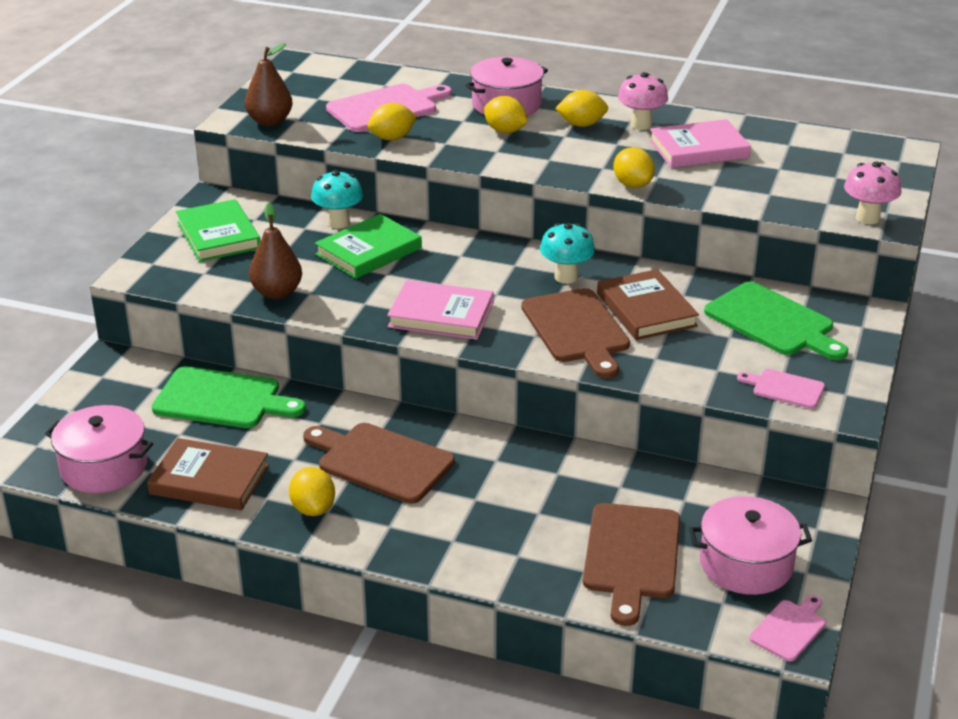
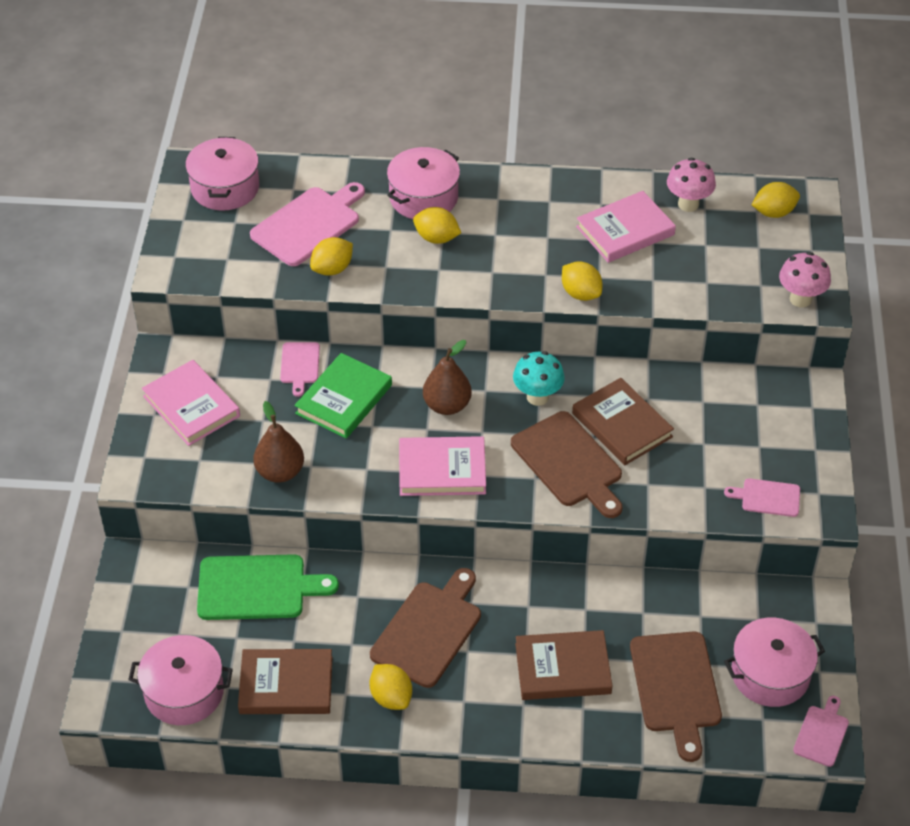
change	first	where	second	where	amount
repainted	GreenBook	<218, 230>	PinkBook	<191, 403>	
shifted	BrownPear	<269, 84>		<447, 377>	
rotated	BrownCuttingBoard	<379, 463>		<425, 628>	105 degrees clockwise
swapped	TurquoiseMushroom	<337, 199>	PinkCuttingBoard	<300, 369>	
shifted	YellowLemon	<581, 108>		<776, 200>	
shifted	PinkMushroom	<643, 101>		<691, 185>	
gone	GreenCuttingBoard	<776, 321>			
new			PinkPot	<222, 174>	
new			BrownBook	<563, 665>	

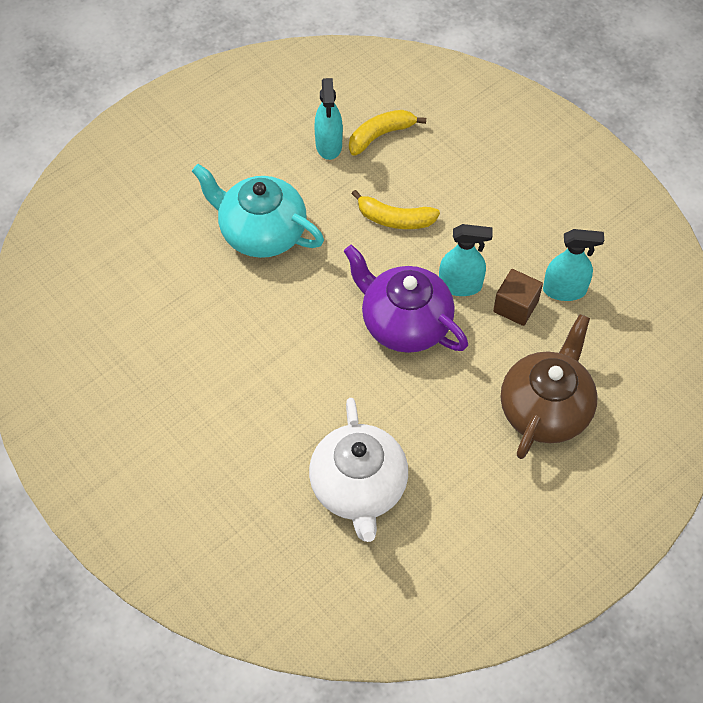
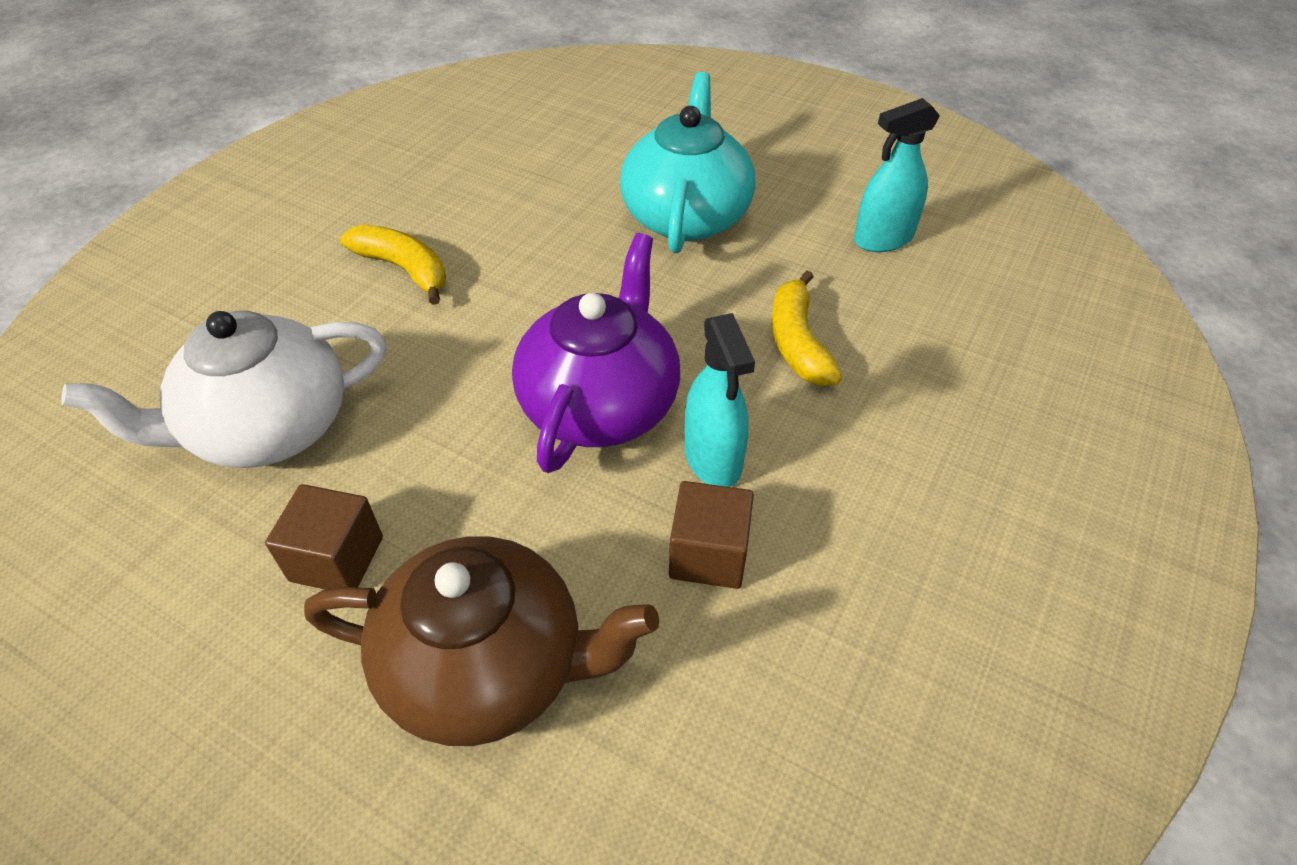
change	first	where	second	where	amount
shifted	YellowBanana	<387, 133>		<393, 265>	
gone	TurquoiseSprayBottle	<573, 265>			
new			BrownCube	<324, 536>	

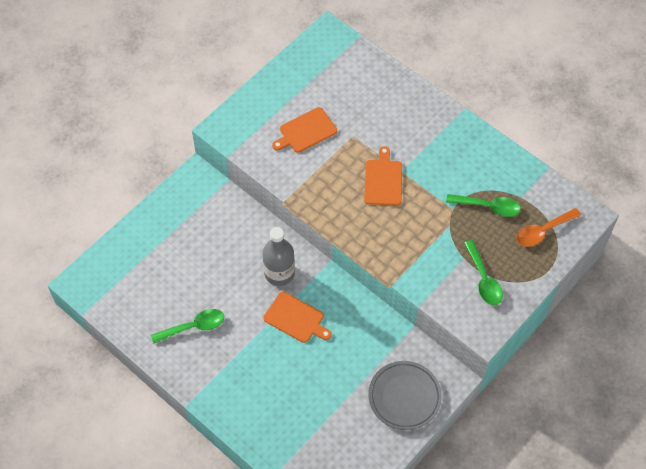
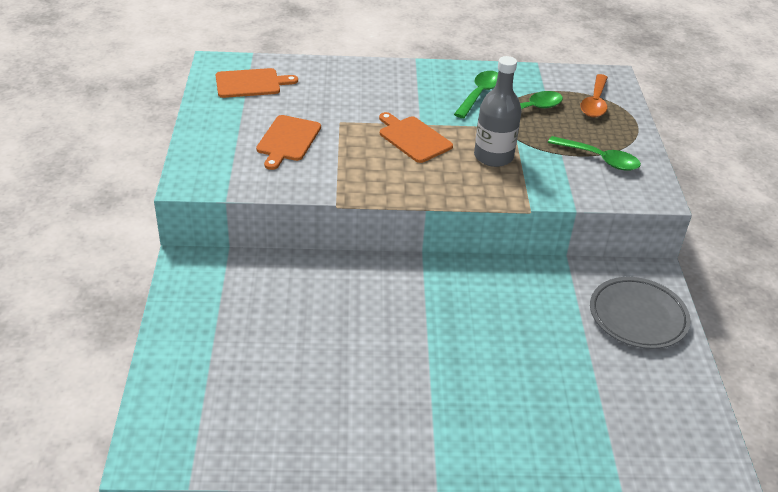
change	first	where	second	where	amount
shifted	GreenSpoon	<187, 326>		<476, 94>	
shifted	GreyBottle	<278, 256>		<498, 111>	
shifted	OrangeCuttingBoard	<297, 317>		<257, 83>	

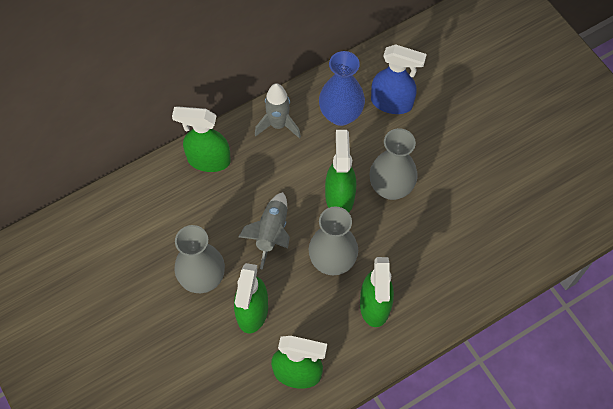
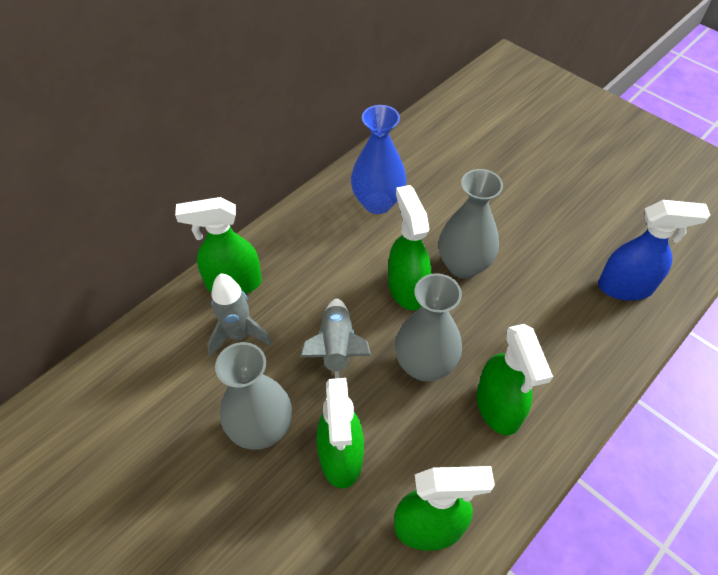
change	first	where	second	where	amount
shifted	GreyRocket	<278, 111>		<240, 315>	
shifted	BlueSprayBottle	<399, 79>		<654, 250>	

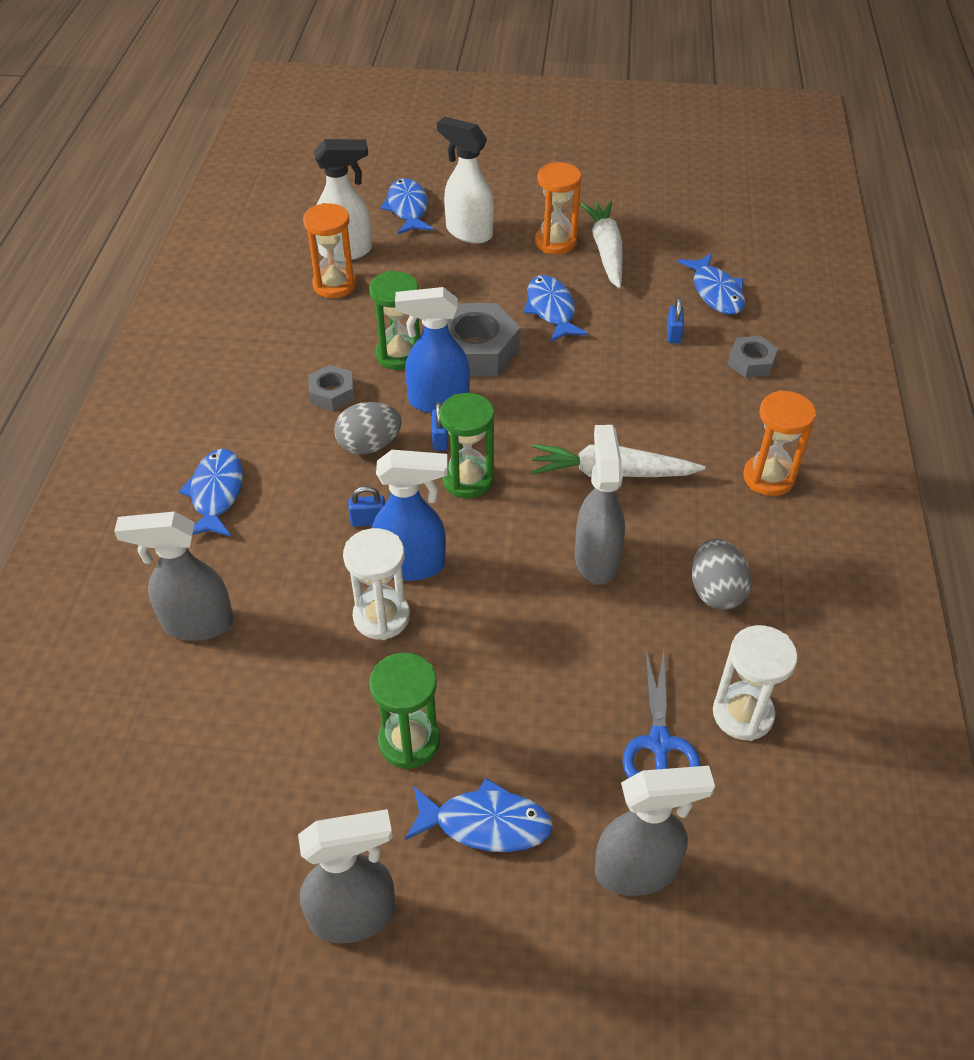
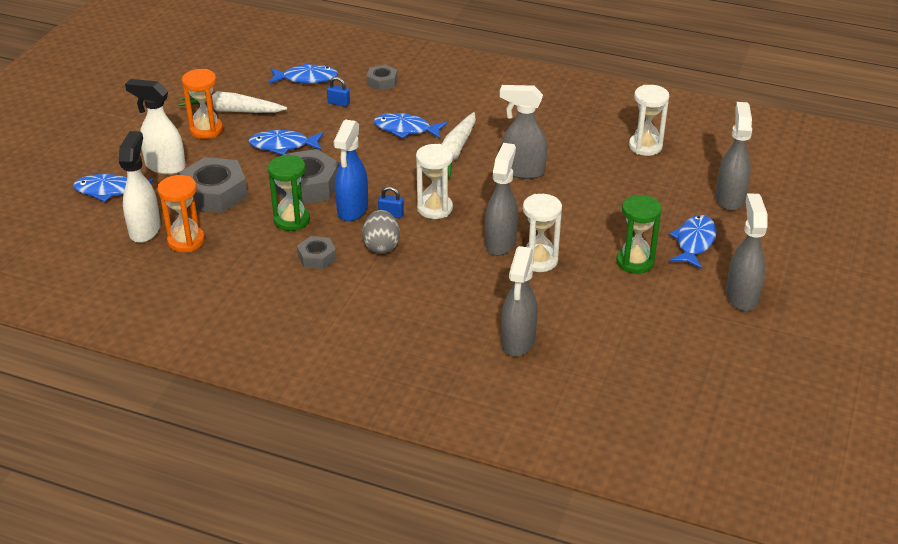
change	first	where	second	where	amount
shifted	BlueFish	<210, 493>		<410, 126>	
gone	BluePadlock	<366, 506>			
repainted	BlueSprayBottle	<410, 515>	GreySprayBottle	<501, 199>	
rotated	WhiteSprayBottle	<465, 180>		<155, 127>	60 degrees clockwise
repainted	GreenHourglass	<466, 445>	WhiteHourglass	<434, 181>	
gone	BlueScissors	<661, 713>			
gone	GreyEgg	<721, 574>			
gone	OrangeHourglass	<779, 443>			
new			GreyNut	<213, 185>	

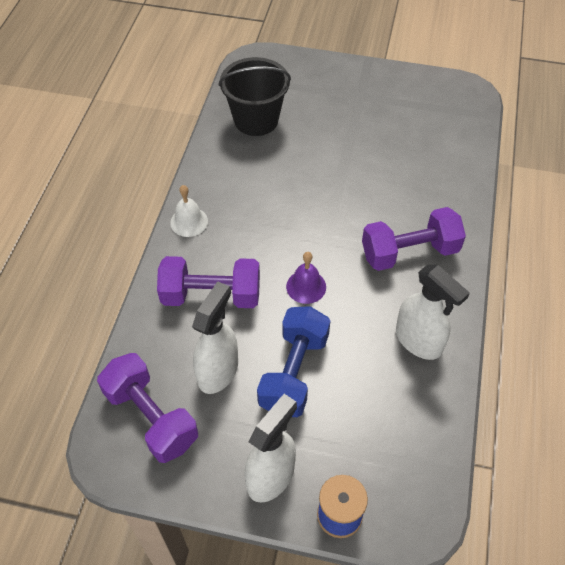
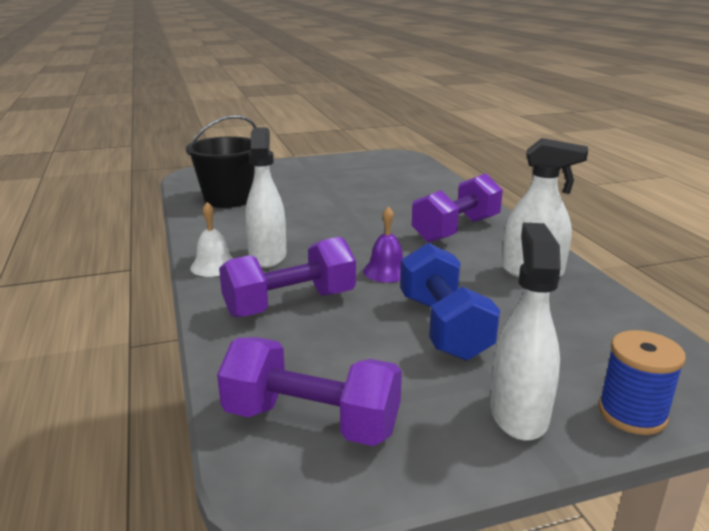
change	first	where	second	where	amount
shifted	WhiteSprayBottle	<215, 337>		<265, 197>	

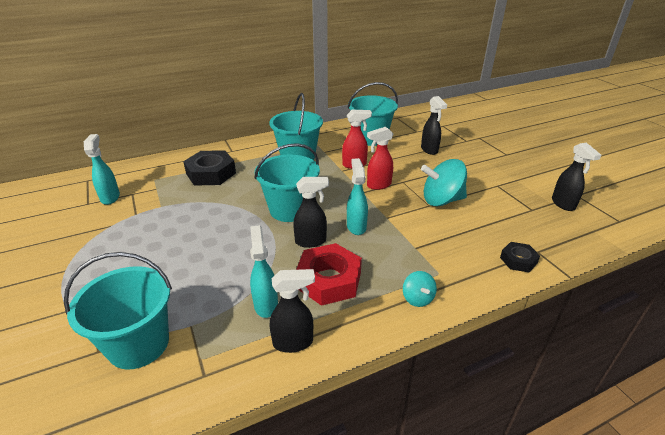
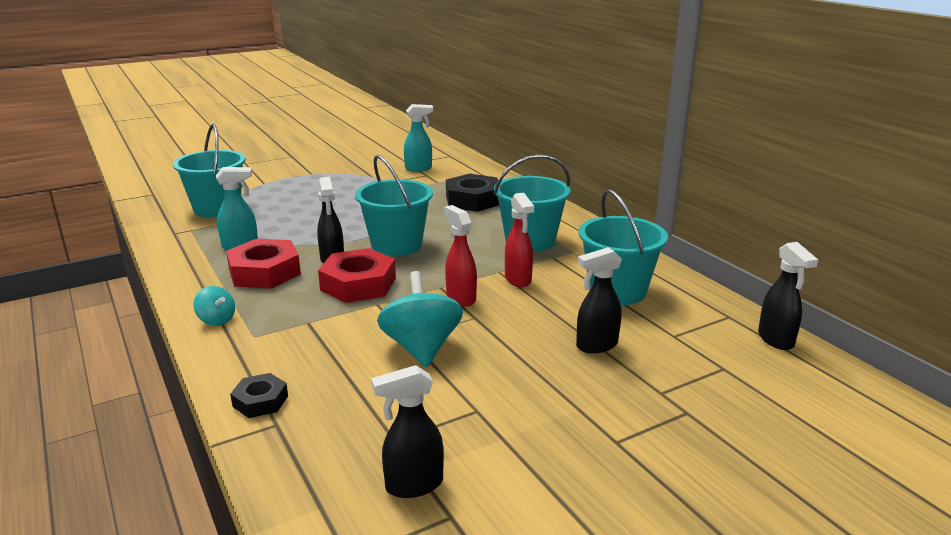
change	first	where	second	where	amount
shifted	BlackSprayBottle	<292, 311>		<788, 296>	
swapped	TurquoiseSprayBottle	<357, 196>	RedNut	<357, 275>	
rotated	TurquoiseSpinningTop	<420, 289>		<214, 306>	120 degrees counterclockwise

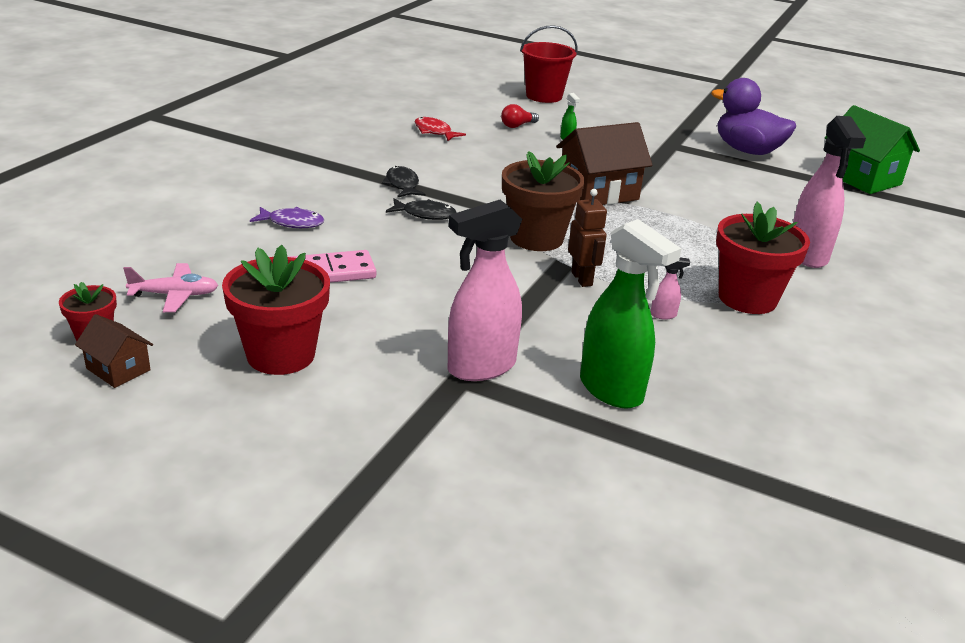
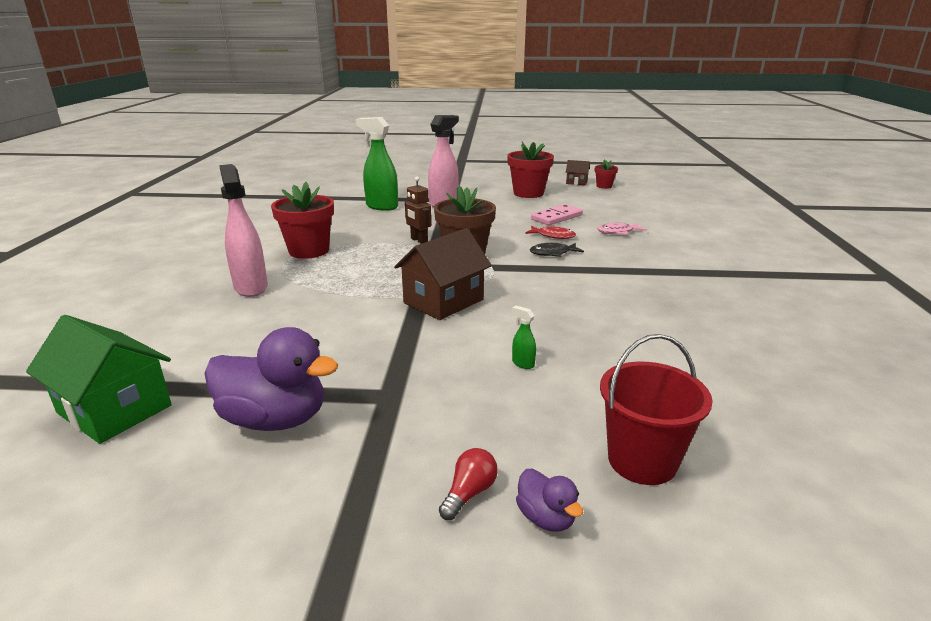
change	first	where	second	where	amount
gone	PinkPlane	<170, 287>			
repainted	PurpleFish	<287, 217>	PinkFish	<622, 229>	
gone	BlackFish	<403, 182>			
shifted	RedFish	<440, 129>		<550, 232>	
shifted	RedLightBulb	<520, 116>		<468, 484>	
gone	PinkSprayBottle	<670, 288>			
new			PurpleDuck	<549, 500>	

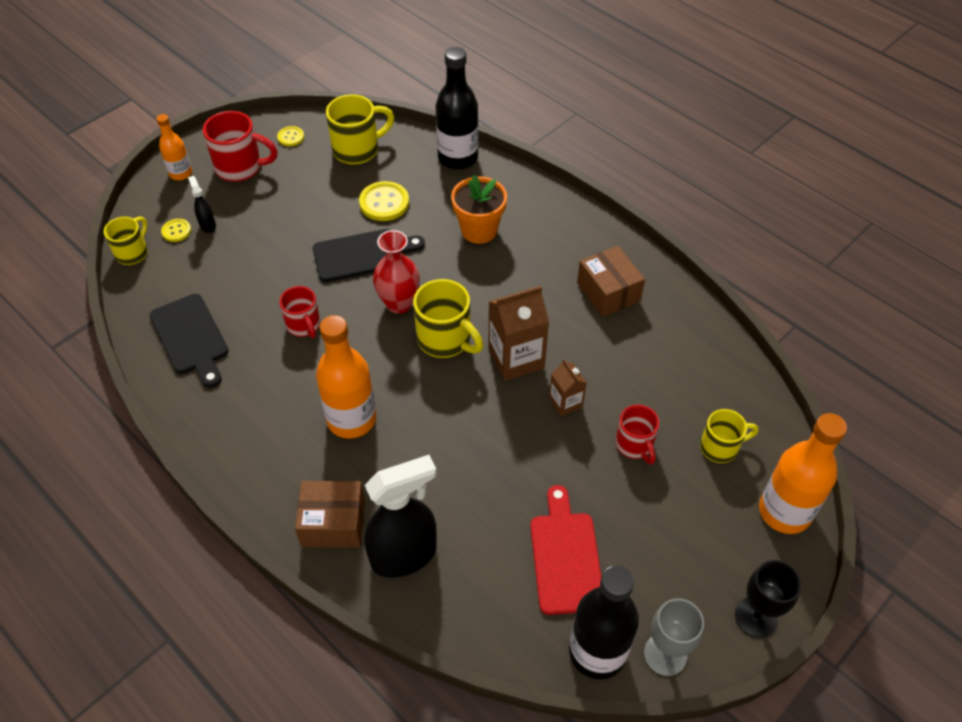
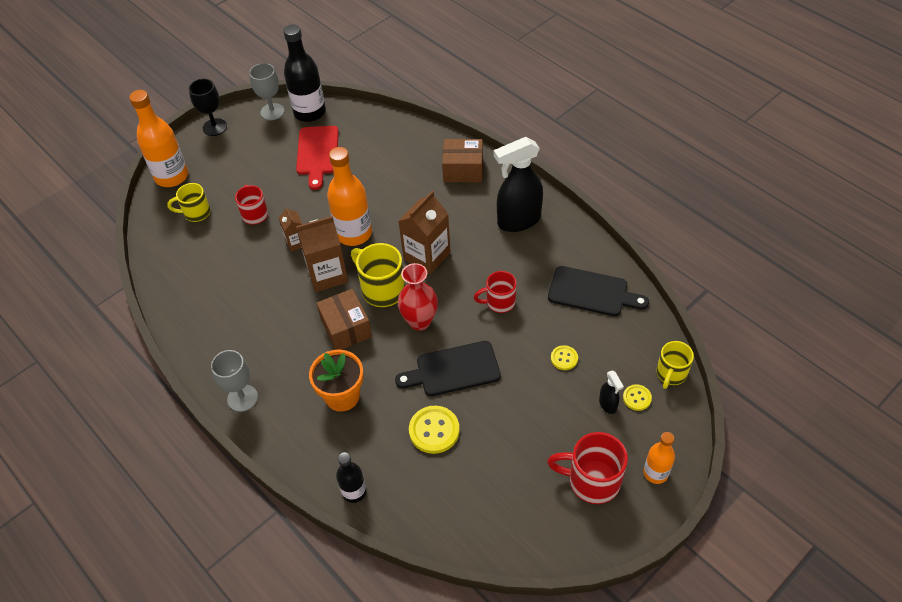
change	first	where	second	where	amount
rotated	BlackCuttingBoard	<189, 341>		<598, 291>	135 degrees clockwise
shifted	YellowButton	<290, 136>		<564, 357>	
rotated	RedMug	<299, 312>		<495, 292>	75 degrees counterclockwise
shifted	OrangeBottle	<346, 376>		<349, 196>	
gone	YellowMug	<360, 129>			
shifted	BlackSprayBottle	<400, 516>		<518, 184>	
scaled	BlackBottle	<457, 108>		<351, 477>	x0.56
shifted	BrownBox	<611, 281>		<344, 319>	
new			GreyGoblet	<234, 381>	
new			BrownCarton	<425, 232>	

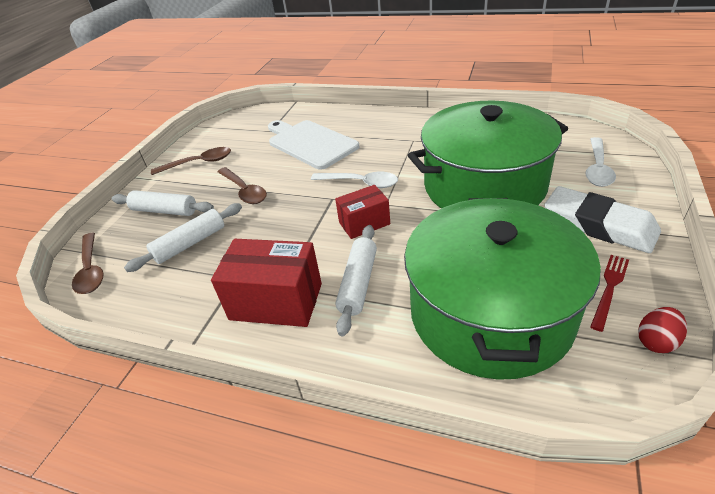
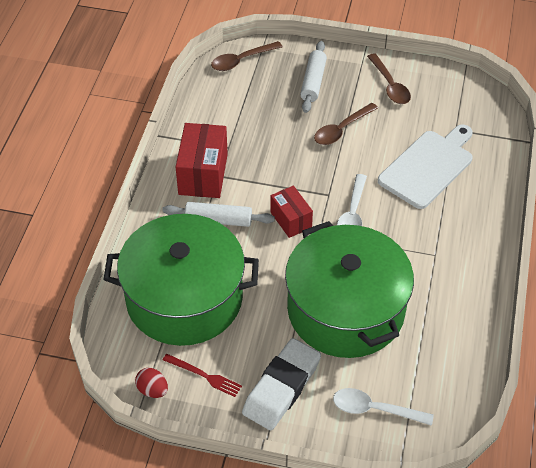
change	first	where	second	where	amount
gone	WhiteRollingPin	<183, 237>			

